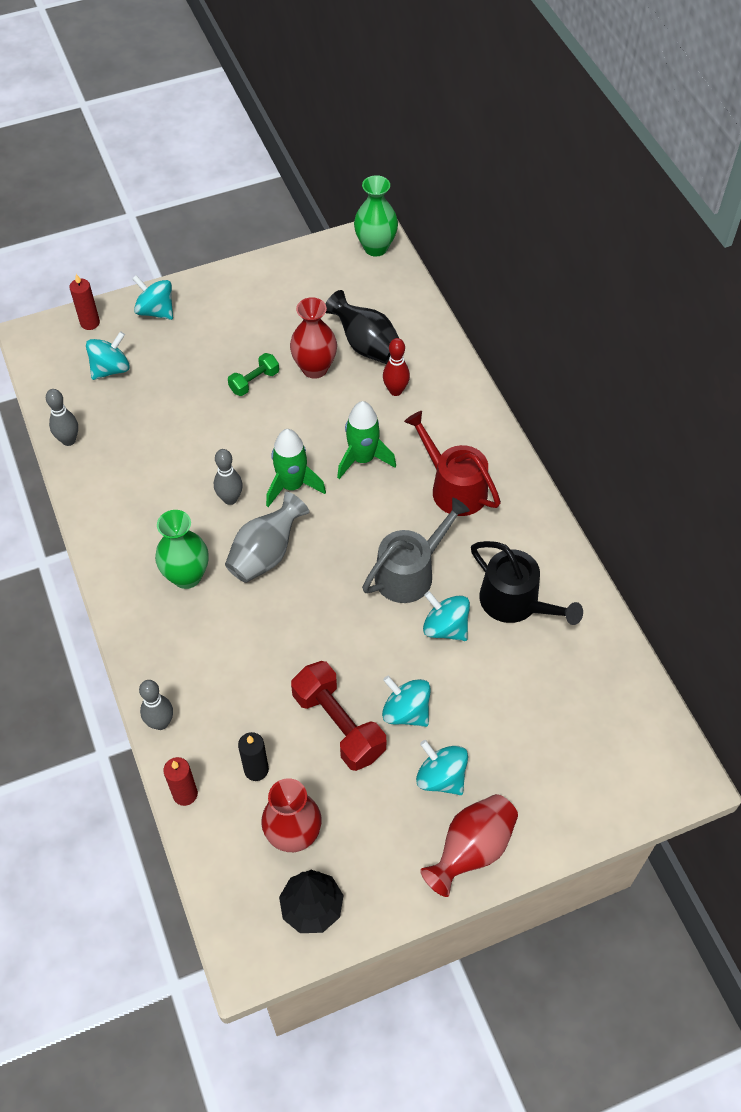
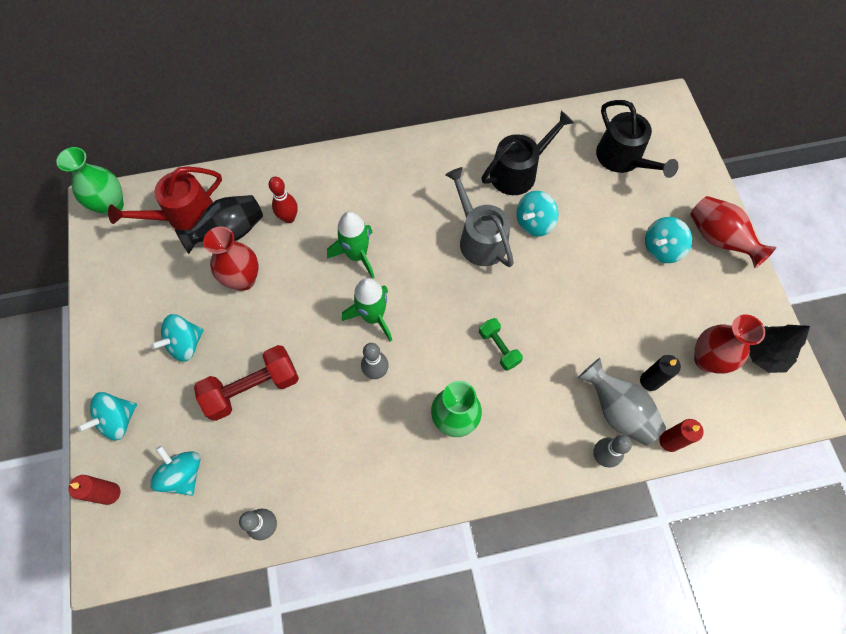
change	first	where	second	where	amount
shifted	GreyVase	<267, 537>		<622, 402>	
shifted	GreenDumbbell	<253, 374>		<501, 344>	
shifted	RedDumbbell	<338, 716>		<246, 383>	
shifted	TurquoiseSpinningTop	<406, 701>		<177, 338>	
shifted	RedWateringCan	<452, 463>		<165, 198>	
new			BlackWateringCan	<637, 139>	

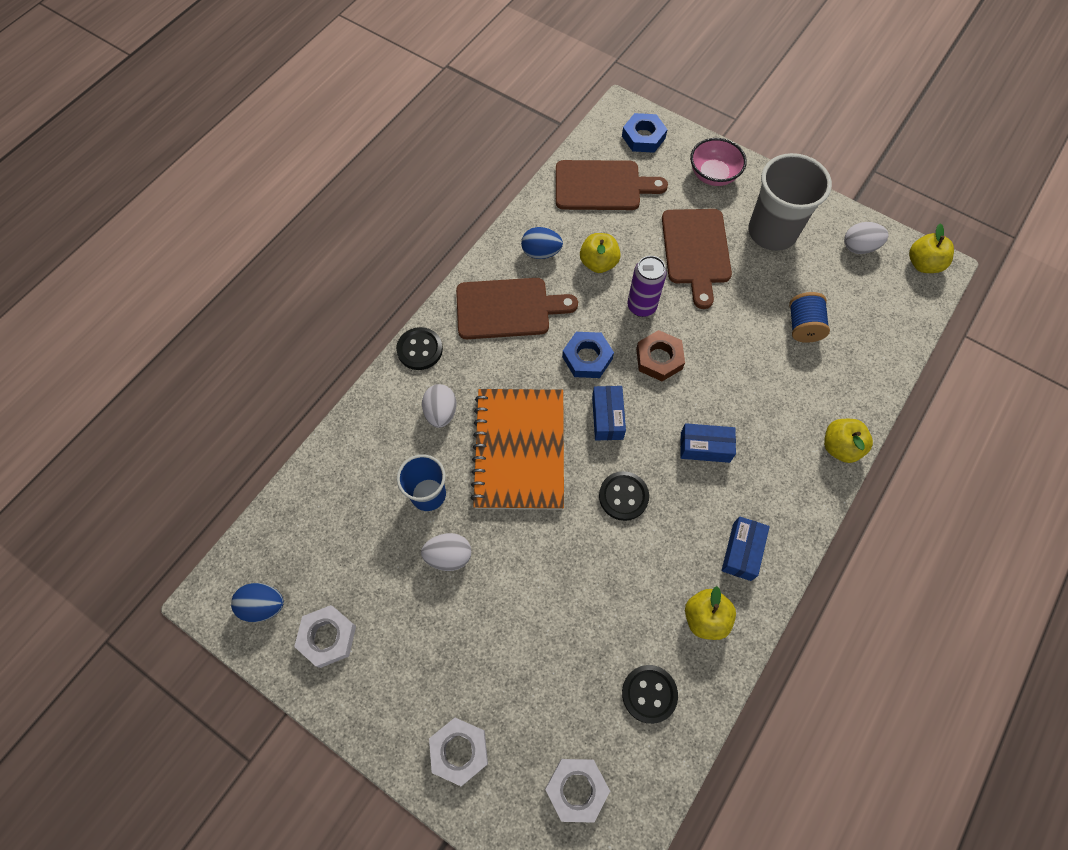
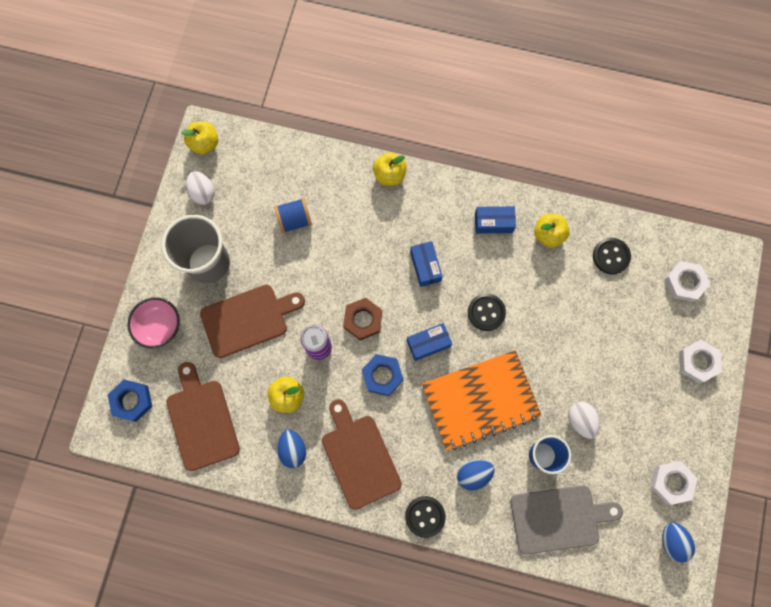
change	first	where	second	where	amount
repainted	WhiteEgg	<439, 406>	BlueEgg	<475, 475>	
new			GreyCuttingBoard	<567, 519>	

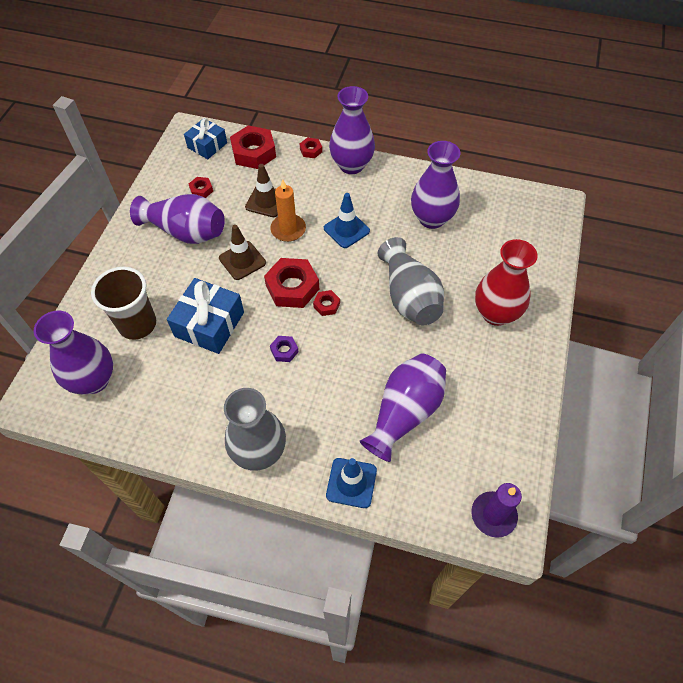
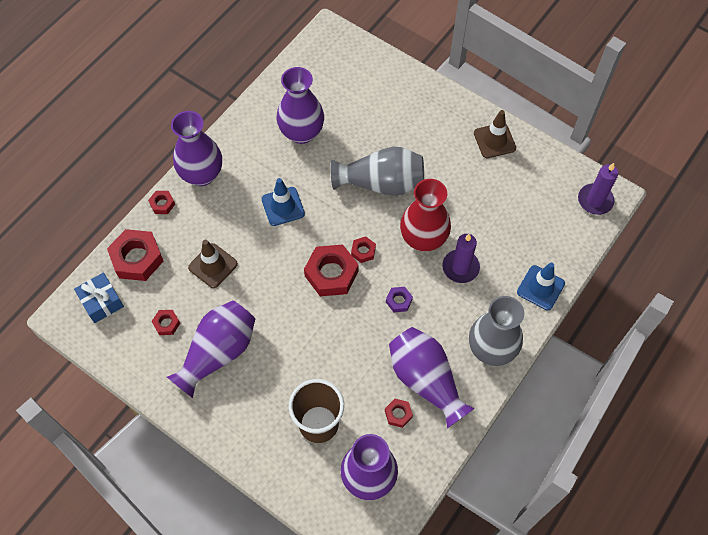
change	first	where	second	where	amount
gone	BlueGift	<205, 316>			
shifted	BrownTrafficCone	<242, 252>		<495, 134>	
gone	OrangeCandle	<288, 210>			
shifted	PurpleVase	<403, 407>		<432, 377>	
shifted	RedVase	<506, 282>		<425, 215>	
new			RedNut	<399, 413>	
new			PurpleCandle	<461, 258>	

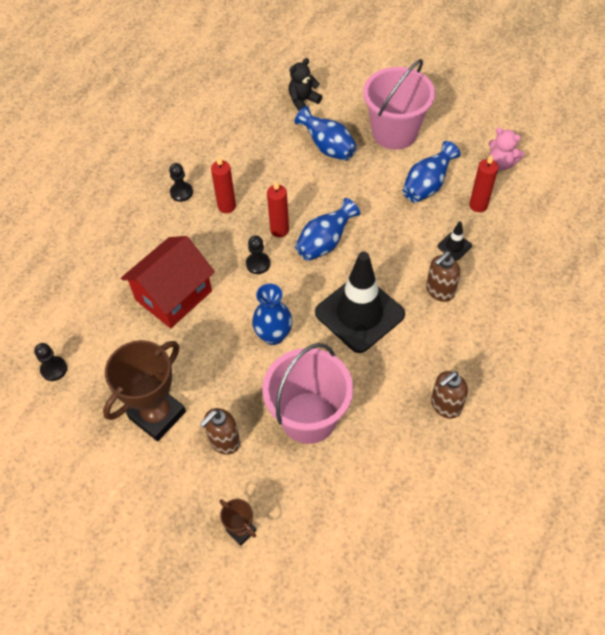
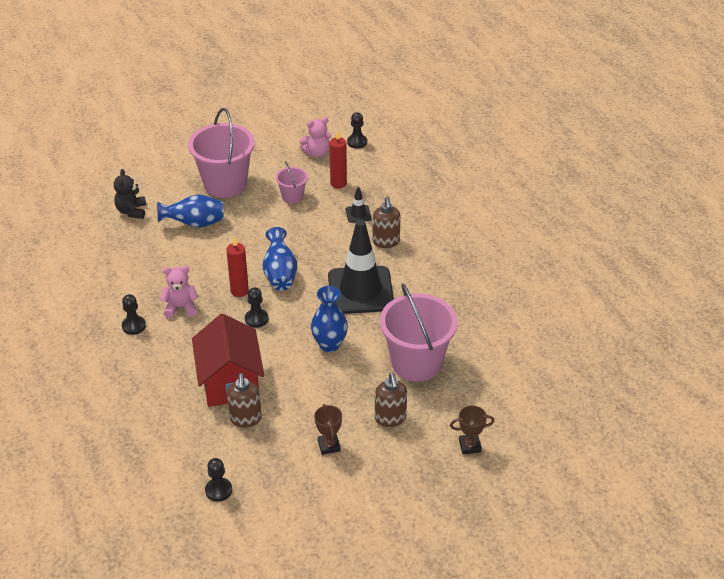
change	first	where	second	where	amount
scaled	BrownTrophy	<144, 390>		<328, 429>	x0.48
swapped	RedCandle	<223, 184>	PinkTeddyBear	<179, 292>	
swapped	BlueVase	<431, 172>	PinkBucket	<292, 182>	
shifted	BrownSoapDispenser	<449, 395>		<244, 400>	
new			BlackPawn	<357, 130>	

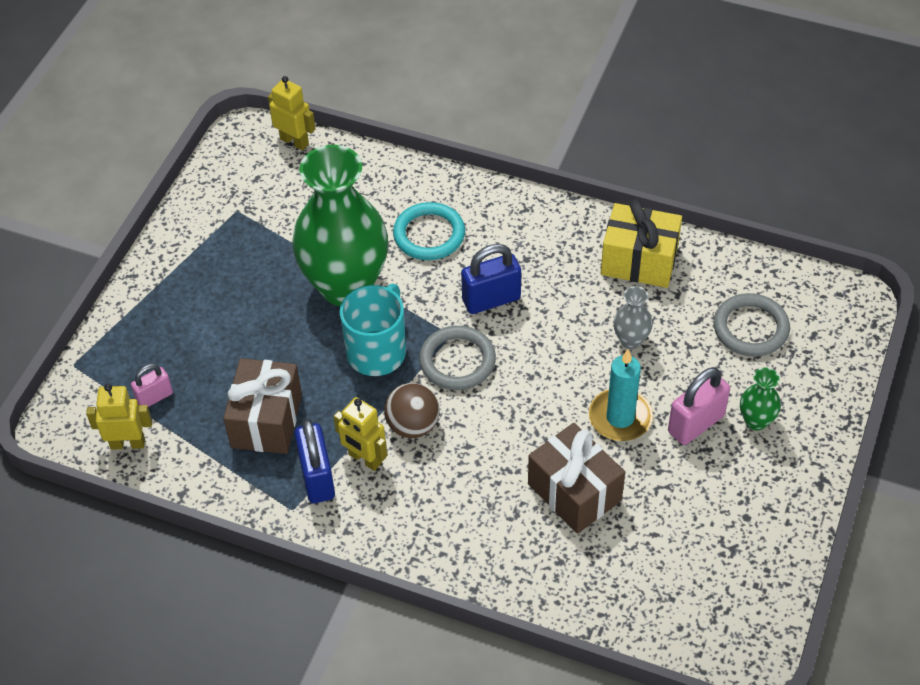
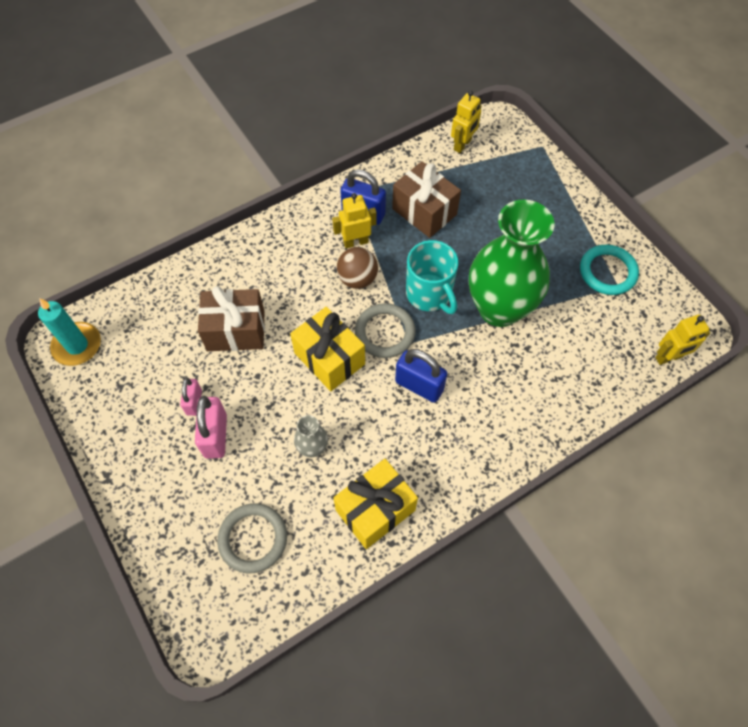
change	first	where	second	where	amount
shifted	PinkPadlock	<152, 385>		<191, 397>	
shifted	TurquoiseRing	<429, 231>		<609, 270>	
rotated	BluePadlock	<491, 279>		<421, 376>	75 degrees counterclockwise
shifted	TurquoiseCandle	<621, 395>		<69, 332>	
gone	GreenVase	<760, 399>			
new			YellowGift	<327, 349>	

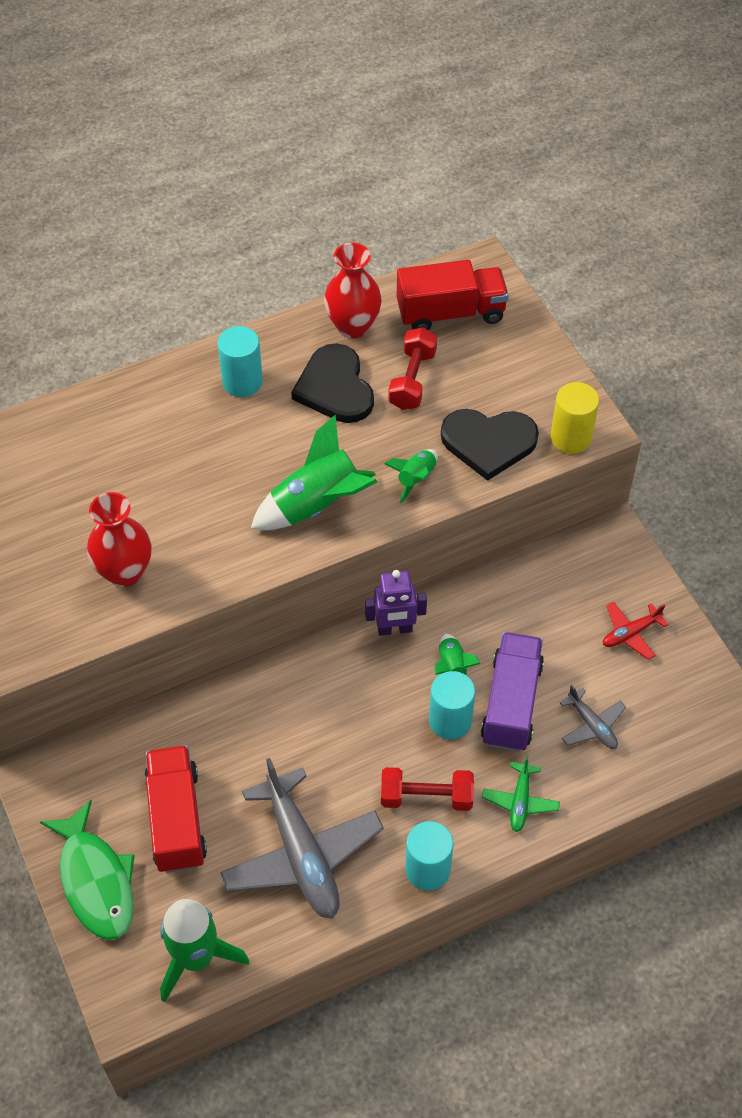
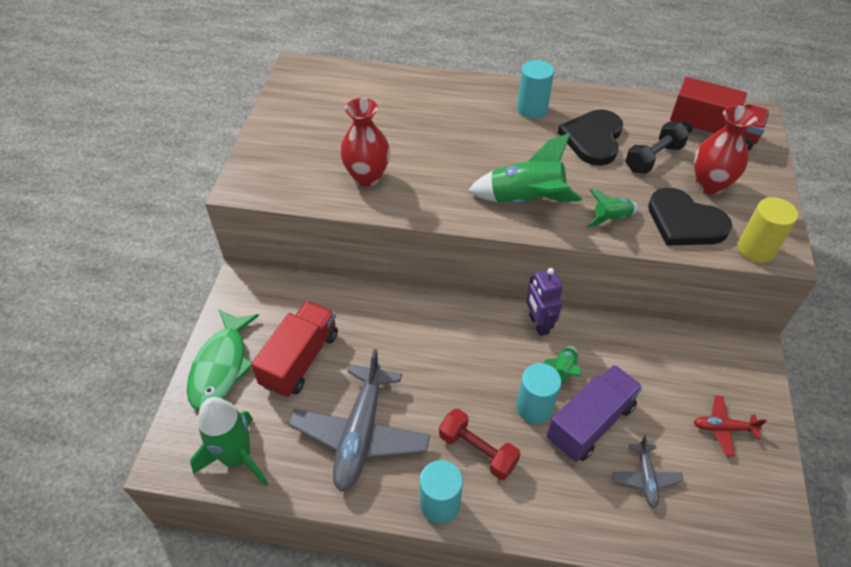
change	first	where	second	where	amount
shifted	RedVase	<353, 290>		<725, 150>	
rotated	PurpleRobot	<396, 603>		<544, 302>	45 degrees clockwise
repainted	RedDumbbell	<412, 368>	BlackDumbbell	<657, 148>	
gone	GreenPlane	<521, 793>			

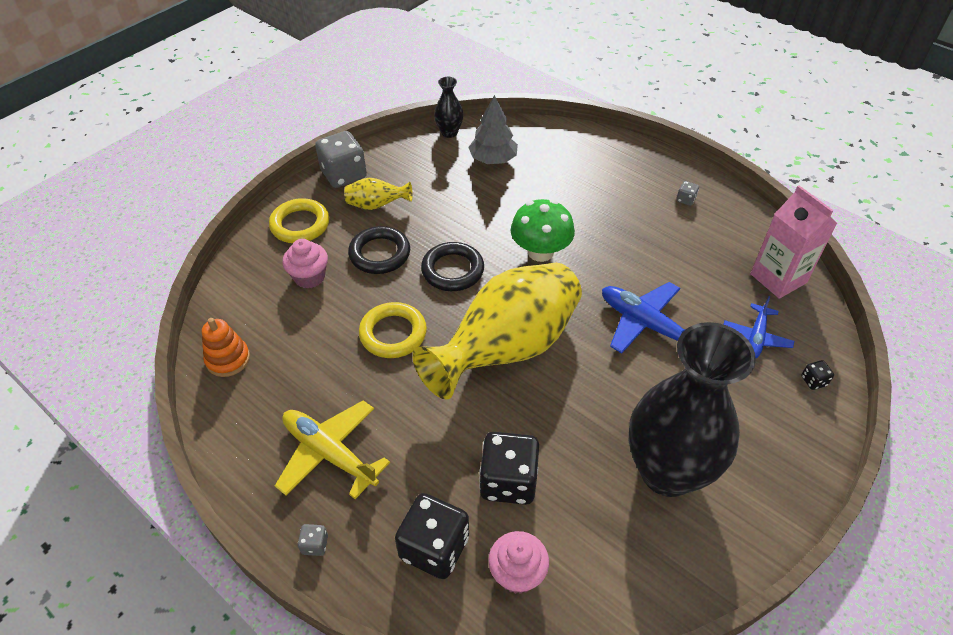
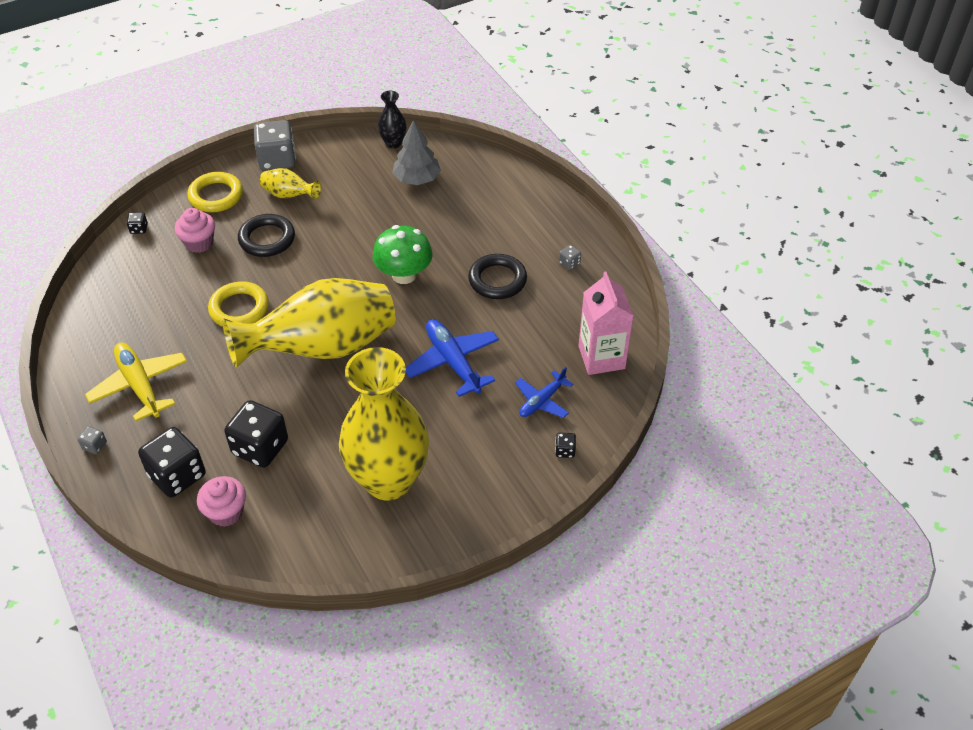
change	first	where	second	where	amount
gone	OrangeStackingToy	<226, 347>			
shifted	BlackRing	<452, 266>		<497, 276>	
repainted	BlackVase	<692, 409>	YellowVase	<384, 424>	
new			BlackDice	<137, 223>	

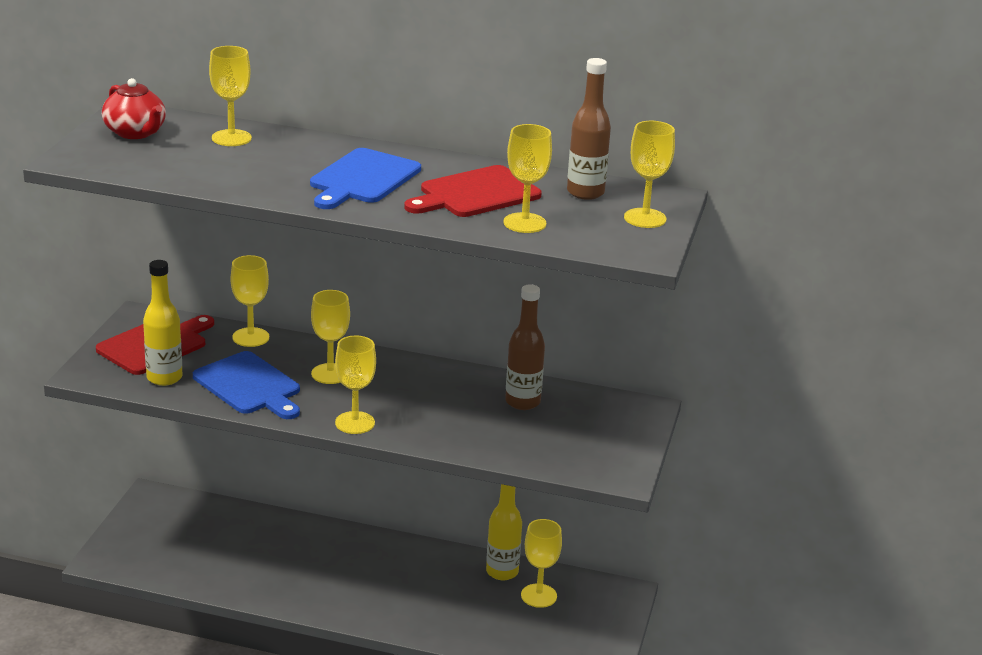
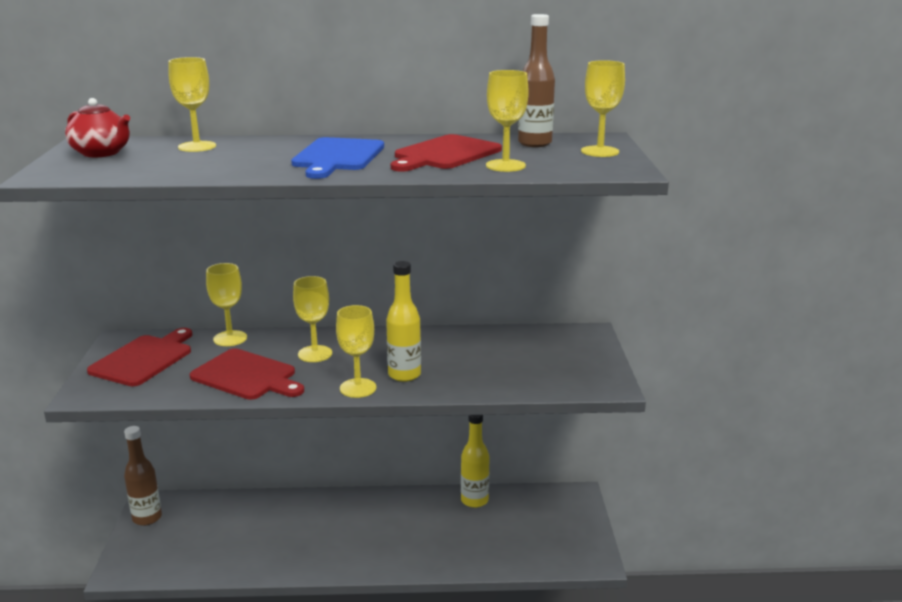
change	first	where	second	where	amount
shifted	YellowBottle	<162, 323>		<403, 321>	
repainted	BlueCuttingBoard	<246, 385>	RedCuttingBoard	<247, 374>	
shifted	BrownBottle	<525, 347>		<143, 476>	
gone	YellowGoblet	<541, 563>			

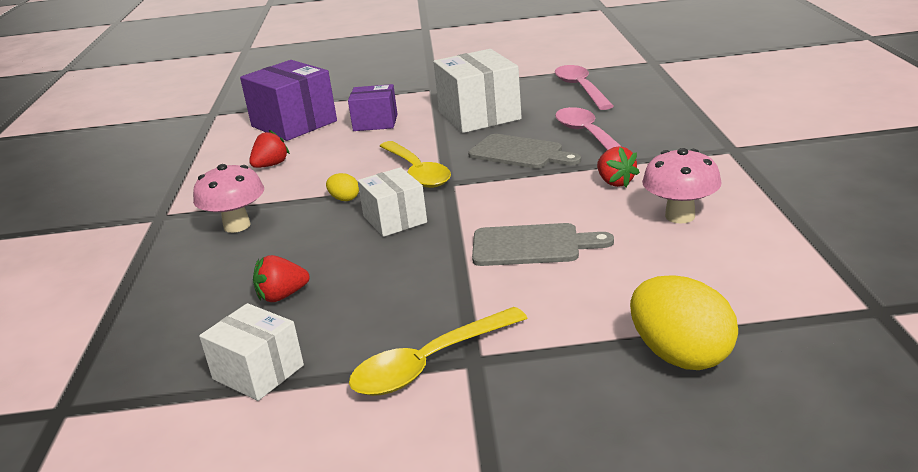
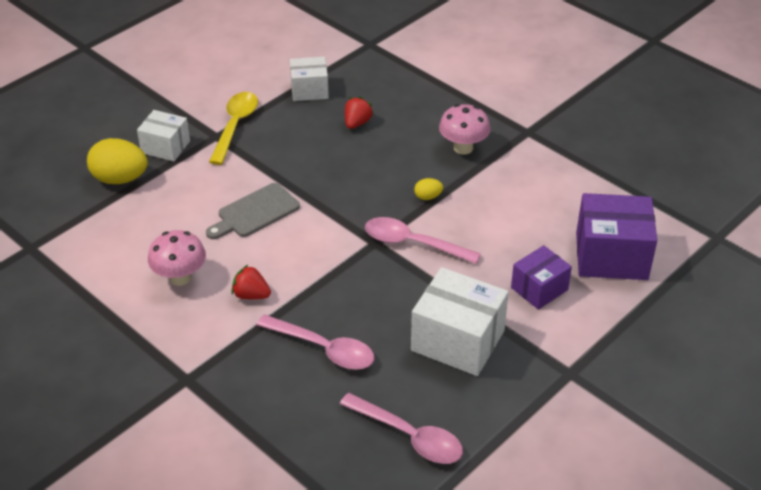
change	first	where	second	where	amount
gone	RedStrawberry	<269, 149>			
shifted	WhiteBox	<392, 202>		<163, 135>	
repainted	YellowSpoon	<415, 164>	PinkSpoon	<423, 240>	
gone	GreyCuttingBoard	<524, 151>			

